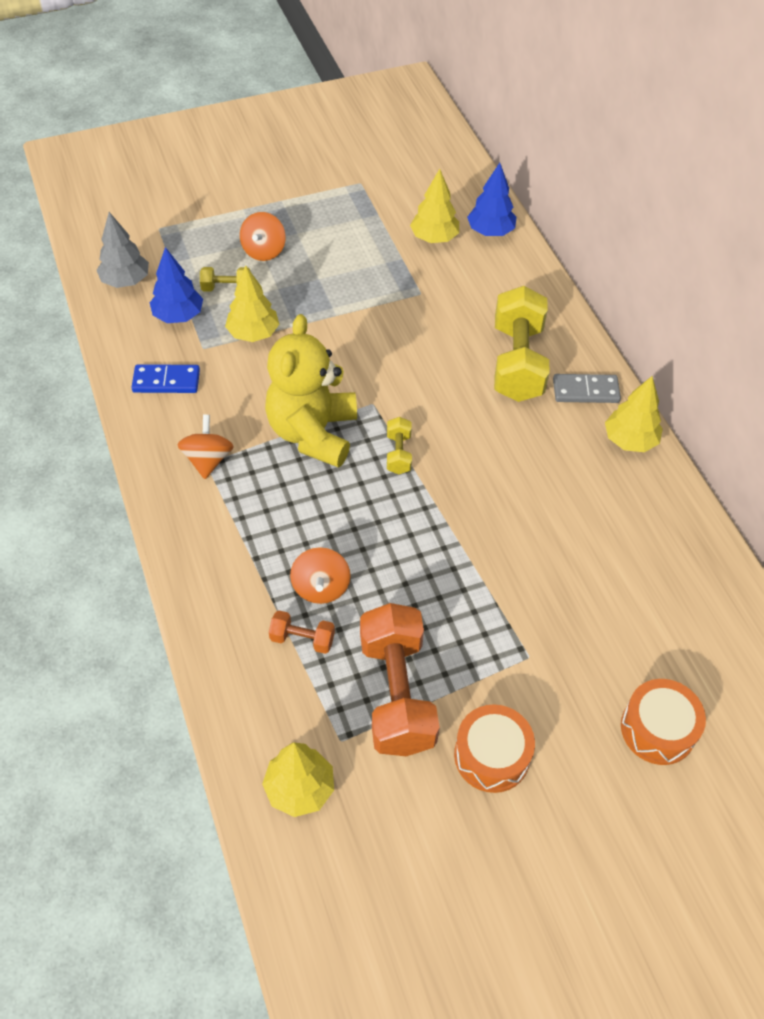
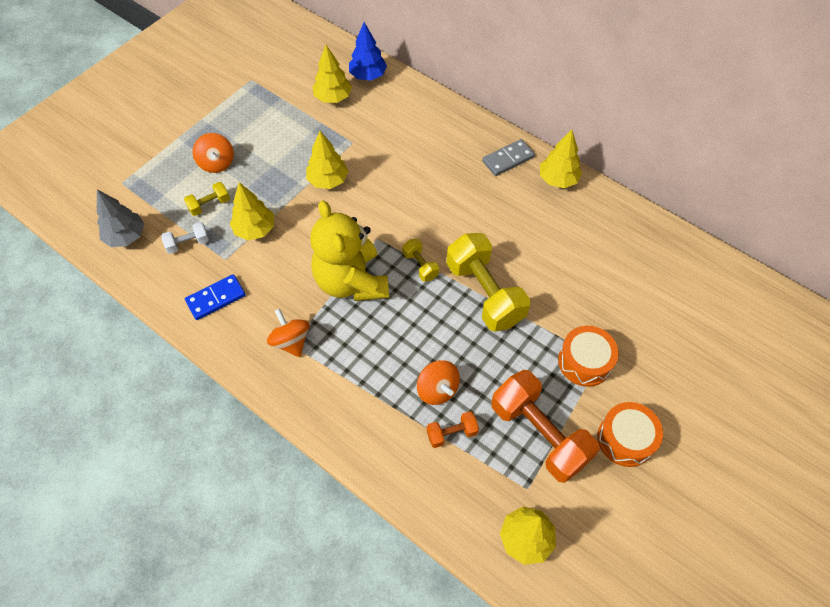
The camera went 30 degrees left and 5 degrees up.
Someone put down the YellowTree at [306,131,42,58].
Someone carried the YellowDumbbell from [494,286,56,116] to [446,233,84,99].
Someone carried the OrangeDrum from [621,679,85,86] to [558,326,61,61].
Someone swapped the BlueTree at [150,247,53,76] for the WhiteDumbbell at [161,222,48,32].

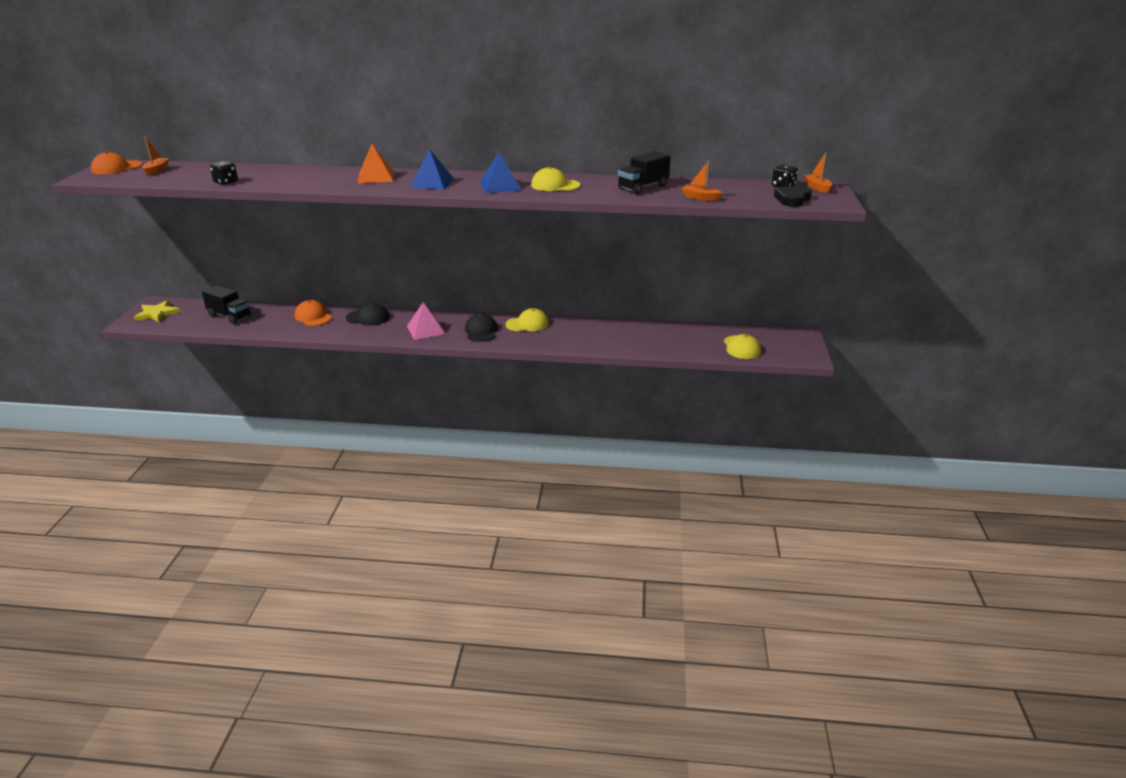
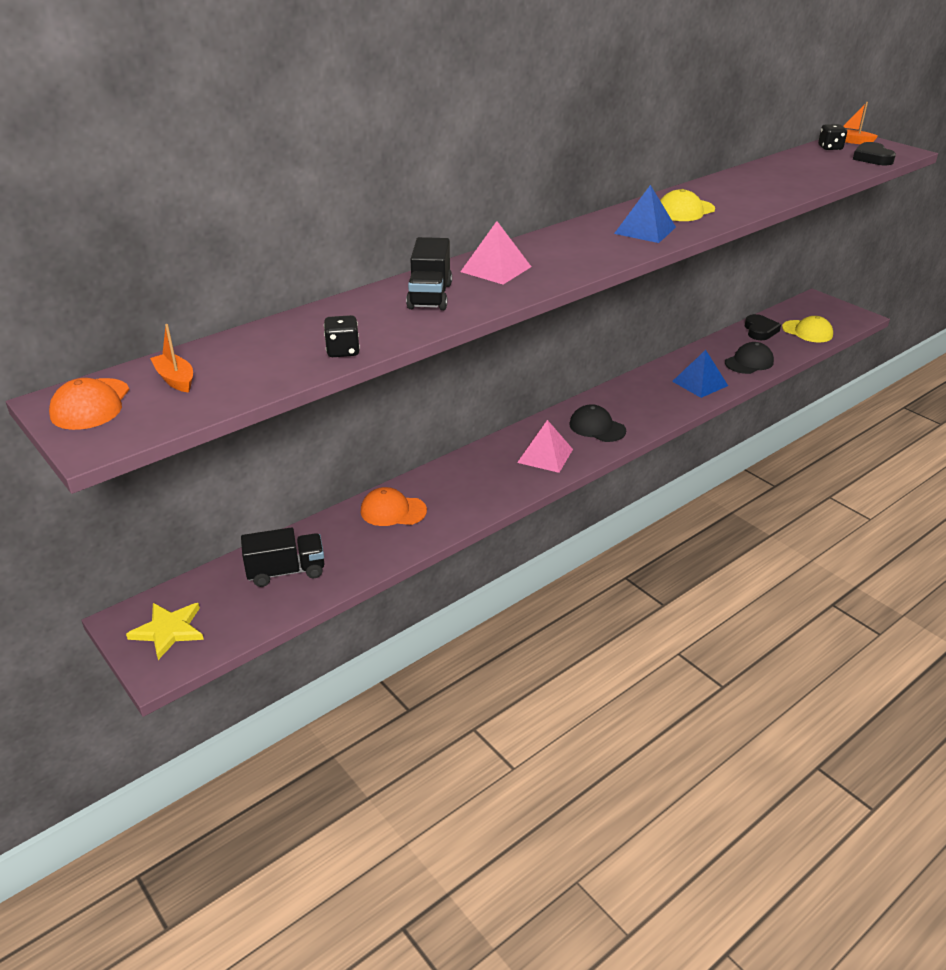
The camera went 45 degrees left and 5 degrees up.
Someone took away the YellowCap at [505,308,44,24].
Someone took away the OrangeBoat at [682,160,40,41].
Someone put down the BlackHeart at [745,314,36,26].
Someone carried the BlackCap from [346,303,43,23] to [725,342,49,32].
Someone carried the BluePyramid from [410,149,44,40] to [672,350,56,48].
Someone carried the BlackTruck from [618,151,53,43] to [406,237,46,73].
Someone repainted the OrangePyramid at [358,144,36,39], which became the PinkPyramid at [460,221,71,63].

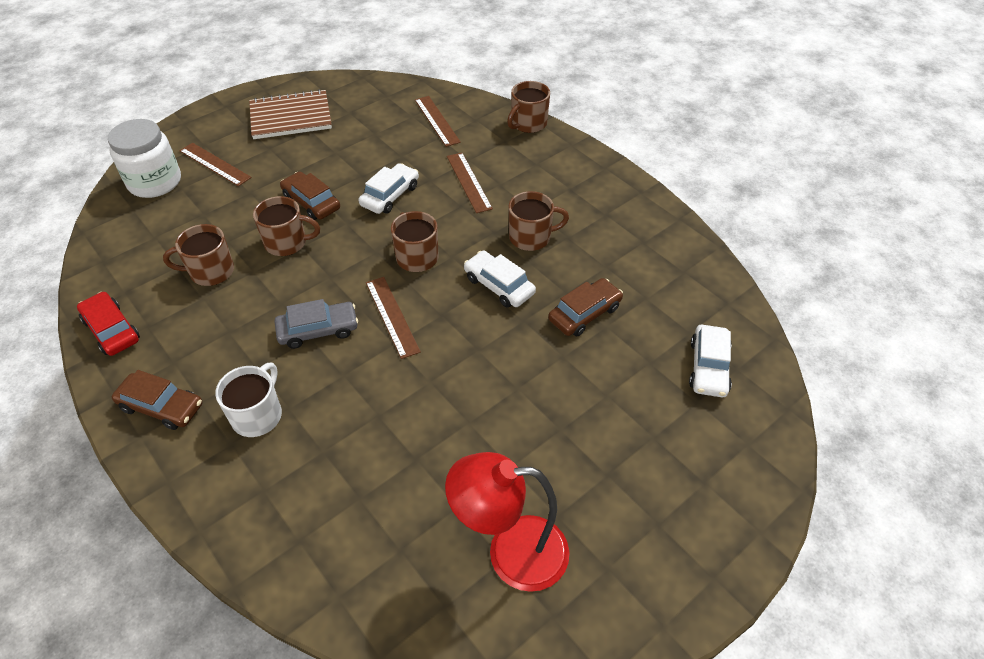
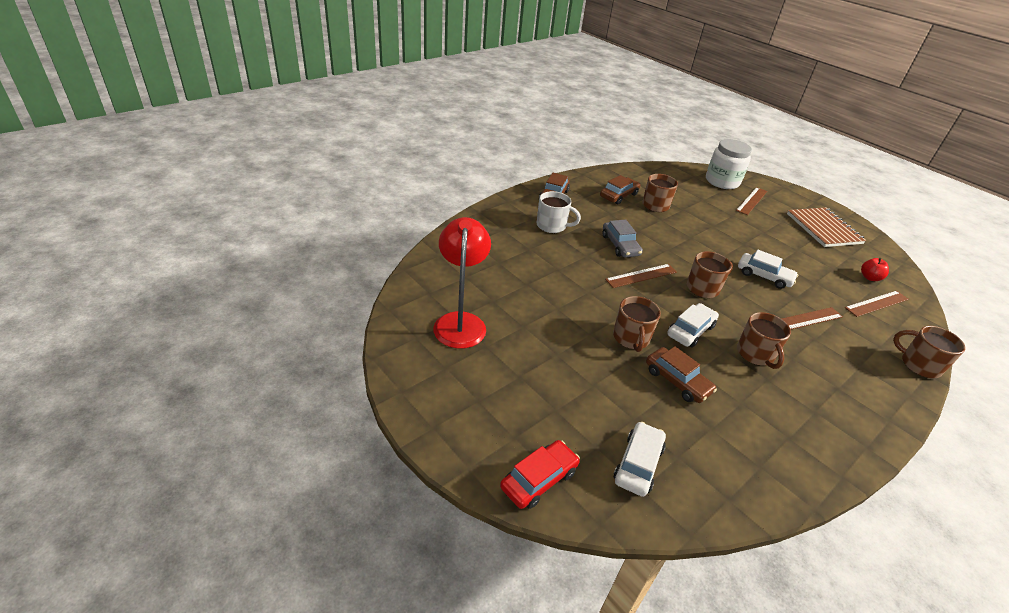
The camera went 85 degrees right and 10 degrees down.
Someone put down the RedApple at [861,258,28,23].
Someone carried the RedCar from [77,292,63,64] to [500,440,80,69].
Someone carried the BrownMug from [253,196,67,60] to [613,296,48,56].
Someone carried the BrownCar from [280,171,60,49] to [600,175,41,29].
Someone rotated the WhiteCar at [689,325,43,72] by 105 degrees clockwise.

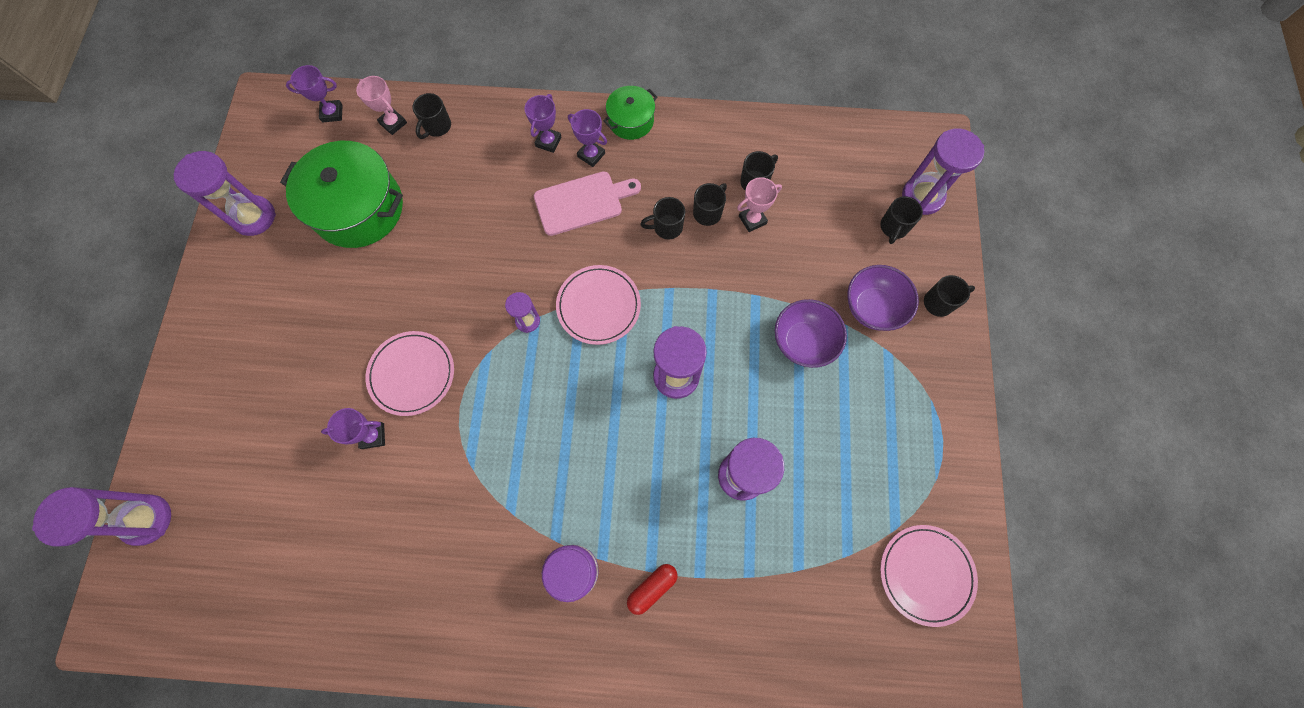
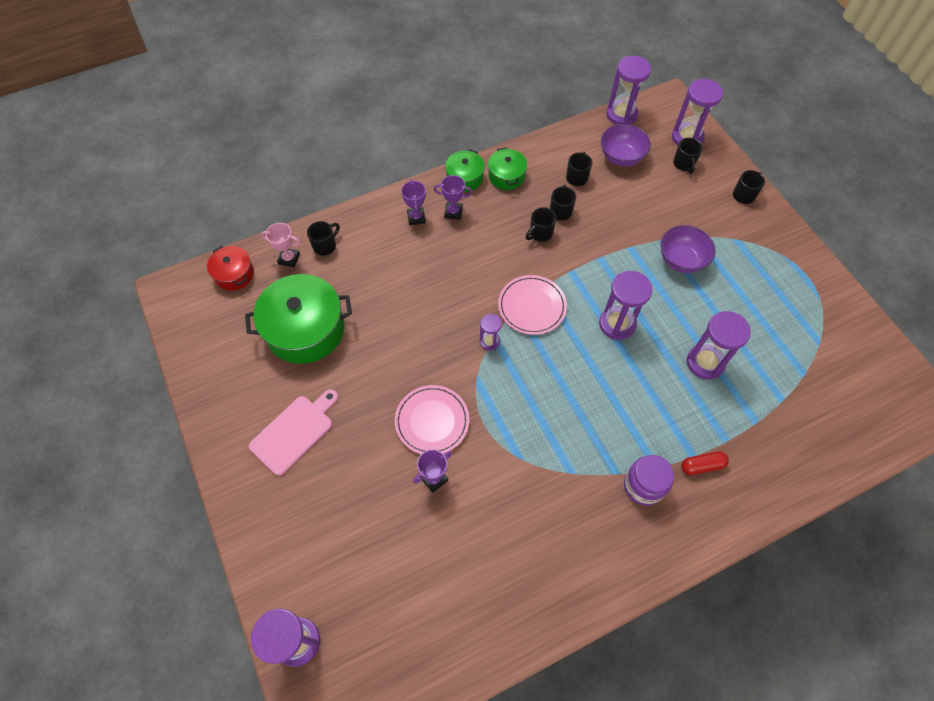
The camera went 30 degrees left and 10 degrees down.
Someone took away the PinkTrophy at [737,177,45,55].
Someone took away the PinkPlate at [880,525,98,102].
Someone put down the GreenPot at [488,147,39,43].
Someone carried the PurpleHourglass from [174,151,102,85] to [607,56,44,69].
Someone carried the PinkCuttingBoard from [534,171,107,65] to [249,389,89,87].
Someone carried the PurpleBowl from [847,265,72,66] to [601,124,50,42].
Someone swapped the PurpleTrophy at [286,65,56,57] for the RedPot at [207,246,47,45].
Someone rotated the BlackMug at [413,93,38,46] by 135 degrees counterclockwise.
Someone rotated the RedCapsule at [627,564,51,51] by 60 degrees clockwise.

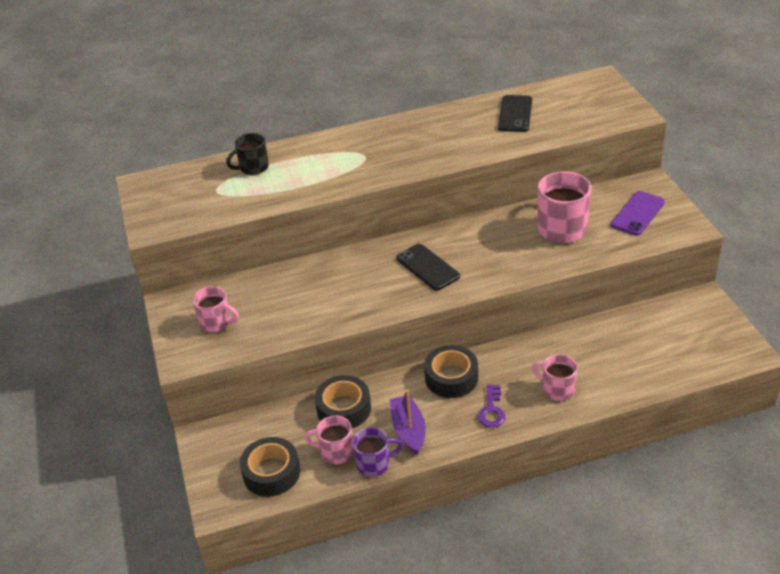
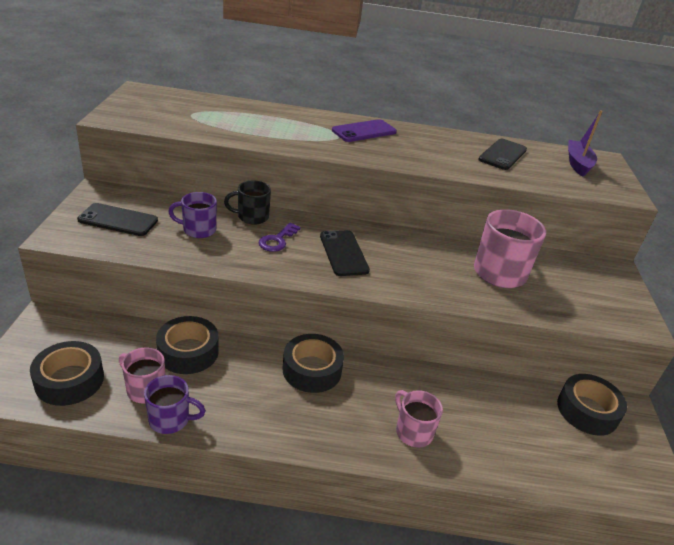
The camera went 15 degrees right and 5 degrees down.
Someone put down the PurpleMug at [168,192,49,46].
Someone put down the BlackTape at [557,374,70,62].
Someone carried the BlackMug from [226,133,43,42] to [224,181,47,44].
Someone carried the PurpleBoat from [390,389,36,66] to [568,110,34,67].
Someone carried the PurpleKey from [478,384,27,44] to [258,223,43,29].
Someone carried the PurplePhone from [611,191,54,45] to [332,119,65,23].
Someone swapped the PinkMug at [193,286,46,46] for the BlackPhone at [77,203,81,33].

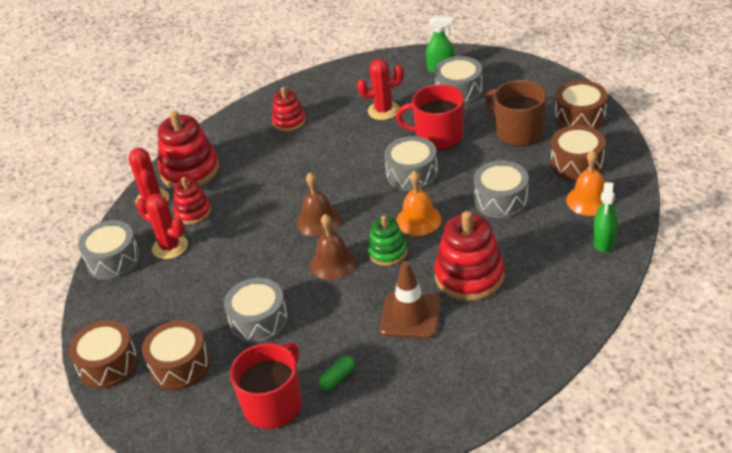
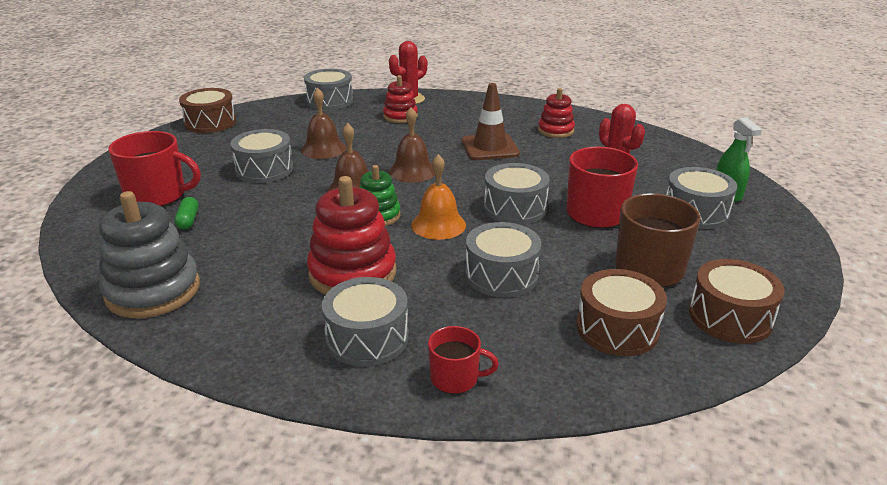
The camera went 65 degrees right and 10 degrees down.
Someone took away the RedCactus at [136,194,52,65].
Someone took away the BrownDrum at [142,321,68,69].
Someone took away the RedStackingToy at [158,111,61,78].
Someone took away the OrangeBell at [566,150,47,66].
Someone put down the GreyStackingToy at [99,191,101,127].
Someone put down the BrownBell at [301,88,45,71].
Someone put down the GreyDrum at [322,277,87,90].
Someone carried the BrownTrafficCone from [380,261,61,78] to [462,83,58,77].
Someone swapped the GreenSprayBottle at [593,182,24,70] for the RedMug at [428,326,71,68].
Someone rotated the GreenCapsule at [318,356,37,35] by 60 degrees clockwise.

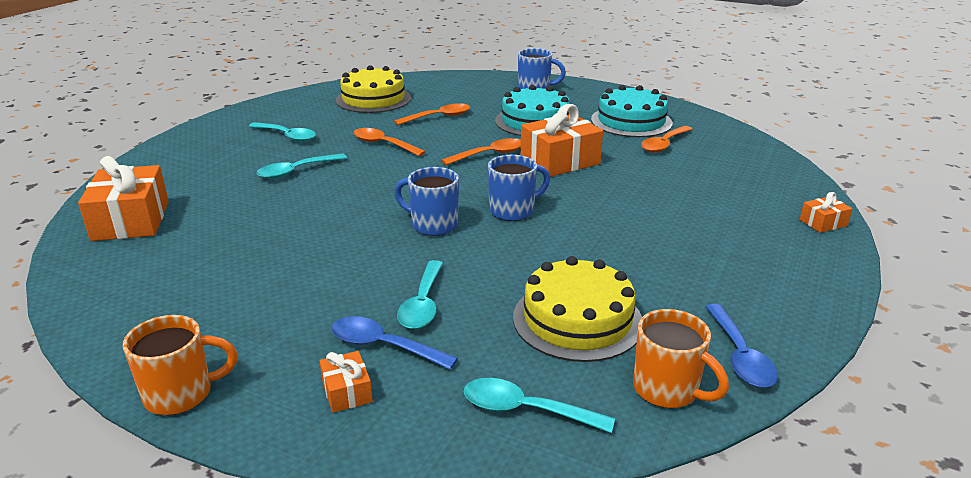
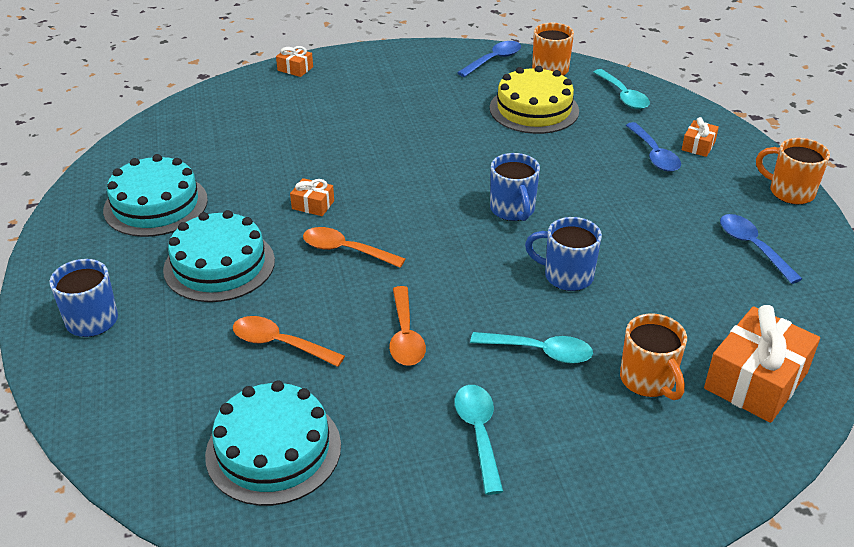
The camera went 130 degrees left and 10 degrees up.
Someone took away the TurquoiseSpoon at [397,260,46,69].
Someone took away the OrangeSpoon at [641,126,51,27].
Someone put down the OrangeMug at [620,313,67,87].
Someone put down the BlueSpoon at [720,214,82,70].
Someone carried the BlueMug from [488,155,62,66] to [525,217,77,74].
Someone repainted the YellowCake at [336,65,75,48], which became the TurquoiseCake at [205,381,136,125].
Someone scaled the OrangeGift at [520,104,83,73] by 0.48.

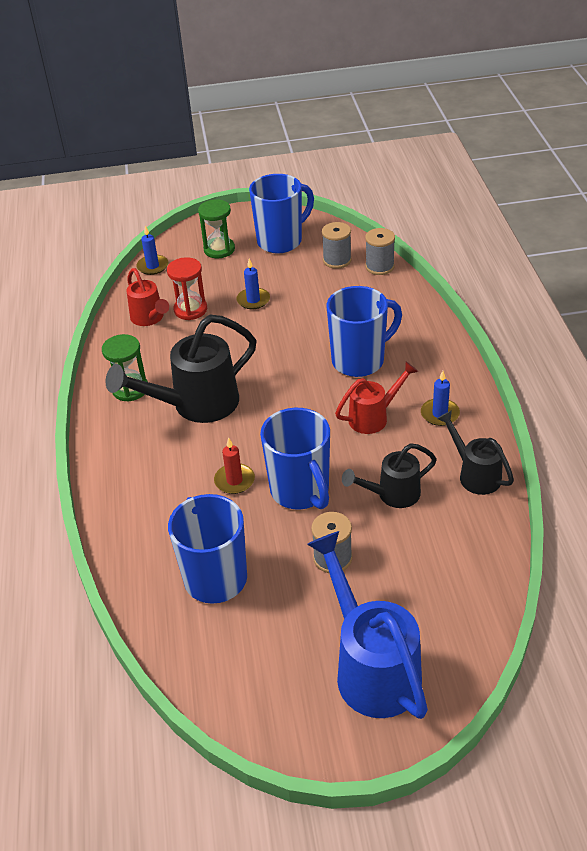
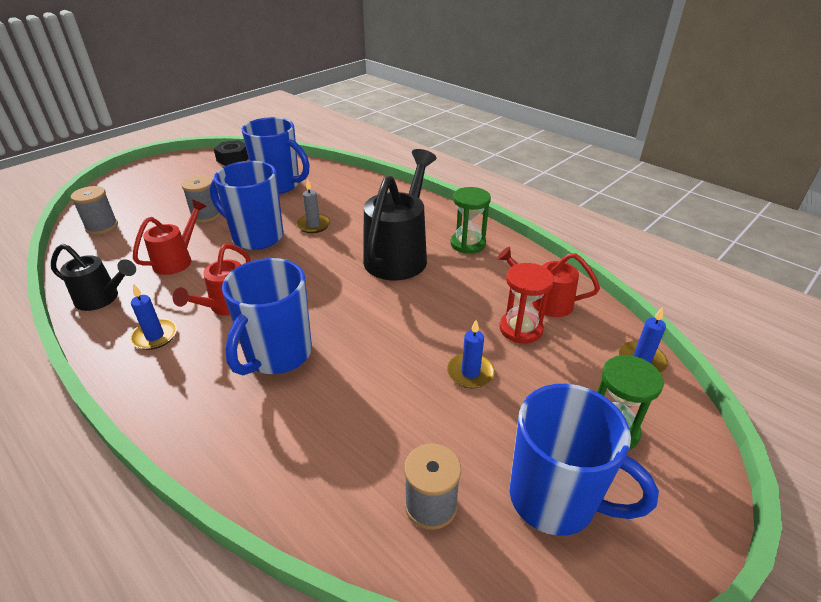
The camera went 140 degrees right and 5 degrees down.
Someone took away the BlueWateringCan at [307,531,121,188].
Someone put down the BlackNut at [214,140,35,26].
Someone carried the GreySpool from [365,228,30,47] to [71,186,47,49].
Someone repainted the RedCandle at [214,438,41,56], which became the GreyCandle at [296,179,34,54].
Someone repainted the BlackWateringCan at [342,443,95,65], which became the RedWateringCan at [133,200,74,75].
Someone rotated the BlueMug at [249,174,65,79] by 75 degrees counterclockwise.

